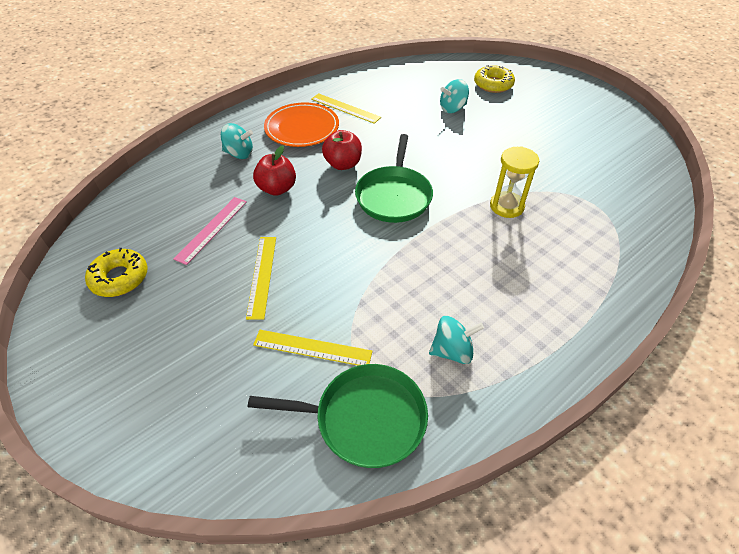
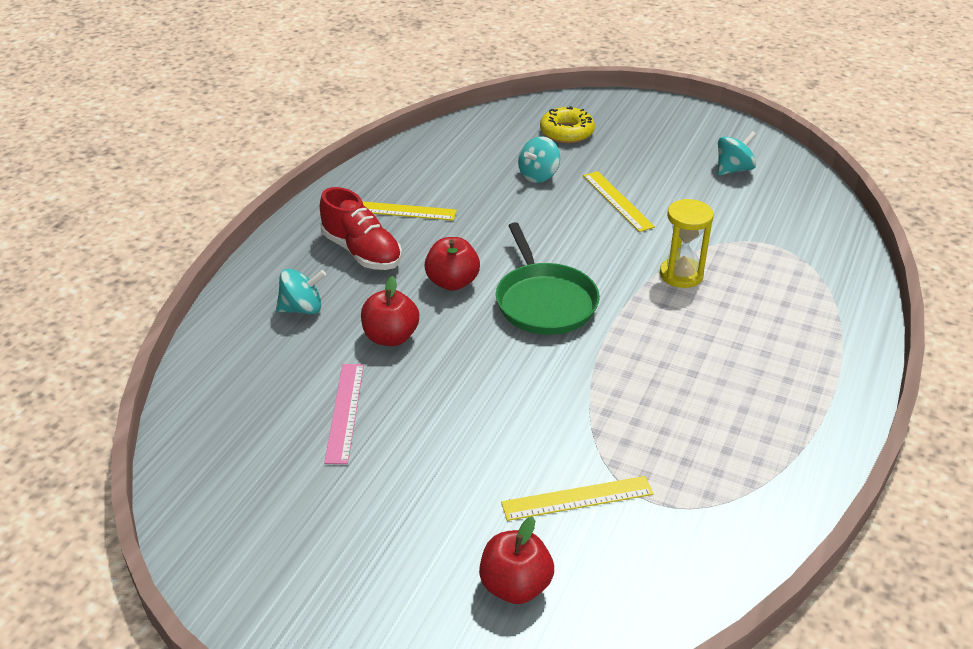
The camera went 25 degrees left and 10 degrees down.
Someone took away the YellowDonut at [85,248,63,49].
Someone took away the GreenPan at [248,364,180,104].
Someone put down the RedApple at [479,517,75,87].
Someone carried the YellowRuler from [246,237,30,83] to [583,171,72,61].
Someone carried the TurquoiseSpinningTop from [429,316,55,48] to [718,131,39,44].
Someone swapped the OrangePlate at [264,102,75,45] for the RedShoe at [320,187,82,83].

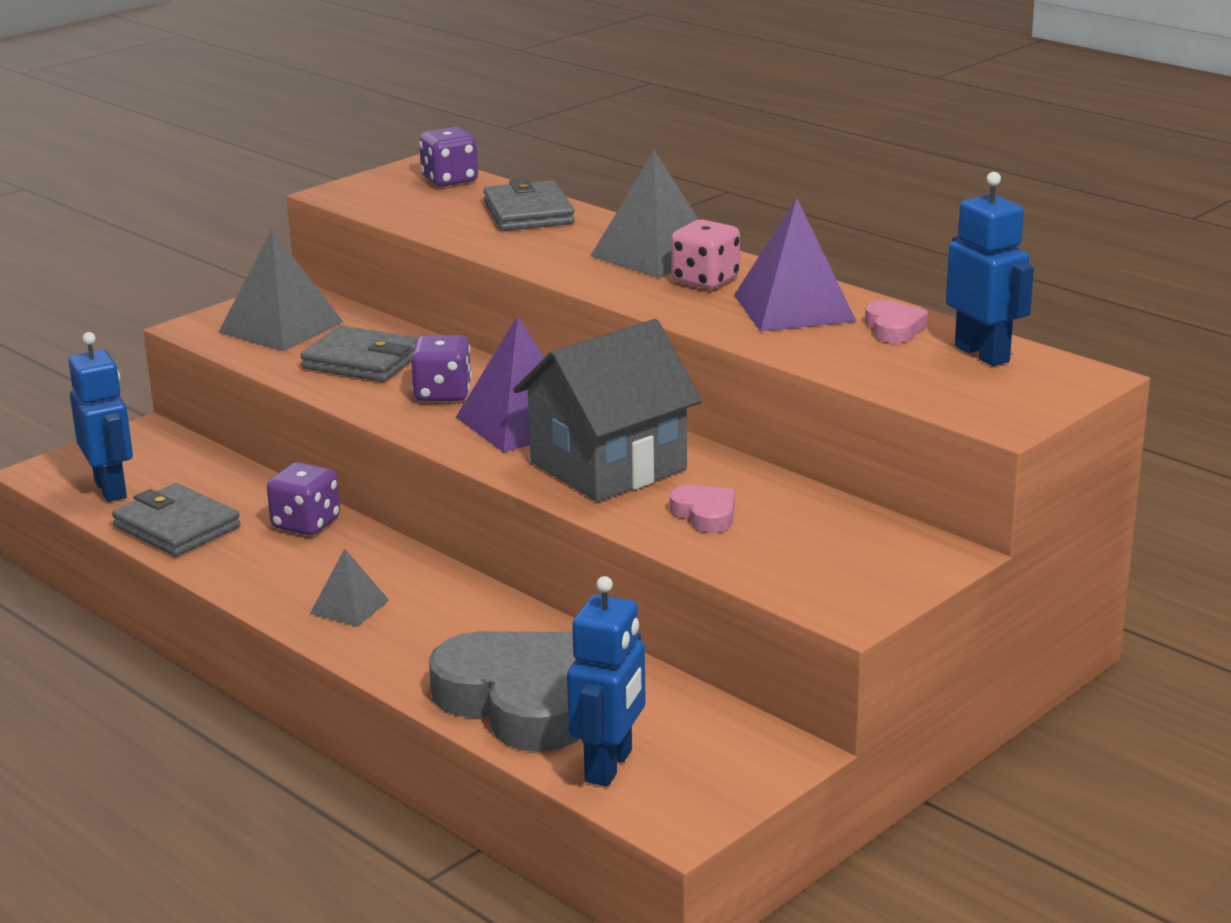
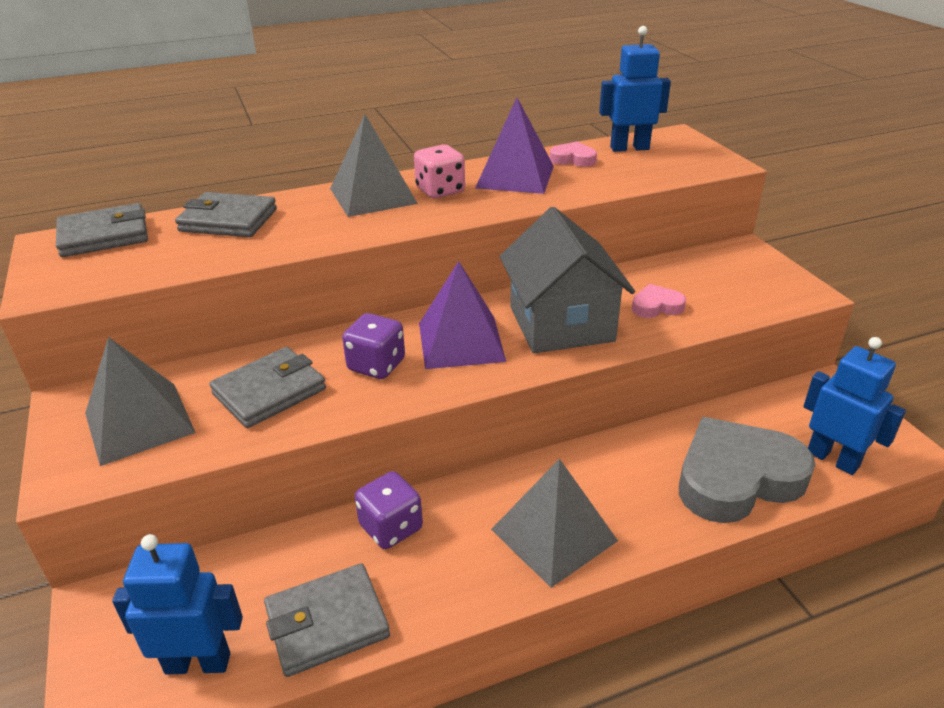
The camera went 65 degrees left and 10 degrees up.
Someone swapped the PurpleDice at [419,127,59,60] for the GreyWallet at [56,203,92,54].
Someone scaled the GreyPyramid at [310,548,79,79] by 1.82.

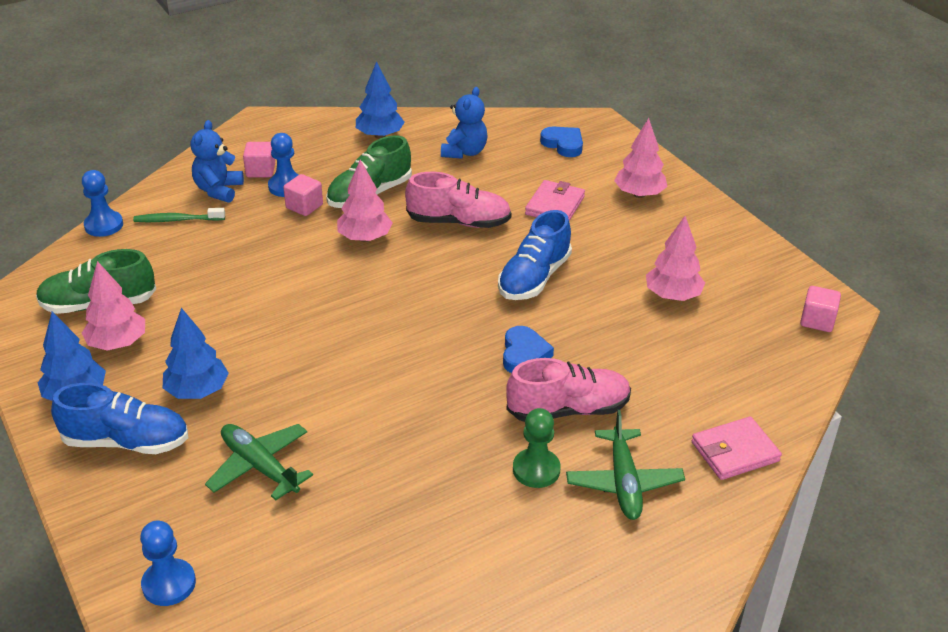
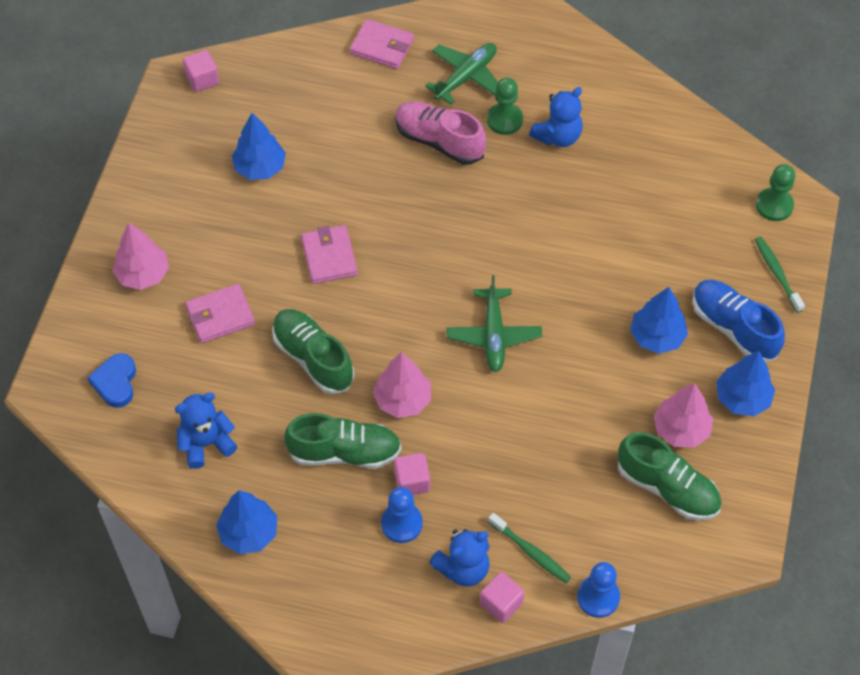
The camera went 135 degrees left and 20 degrees up.
Someone took away the BlueHeart at [503,326,51,47].
Someone put down the BlueTeddyBear at [529,87,53,60].
Someone put down the GreenToothbrush at [755,237,50,76].
Someone carried the GreenPlane from [205,424,108,76] to [446,275,96,97].
Someone carried the PinkCube from [243,142,32,35] to [480,572,44,51].
Someone swapped the BlueShoe at [498,210,74,90] for the PinkWallet at [301,225,57,59].
Someone repainted the BluePawn at [140,521,56,85], which became the GreenPawn at [756,164,39,57].
Someone repainted the PinkShoe at [405,172,106,56], which became the GreenShoe at [272,309,82,85].
Someone repainted the PinkTree at [646,216,59,85], which became the BlueTree at [232,113,54,67].

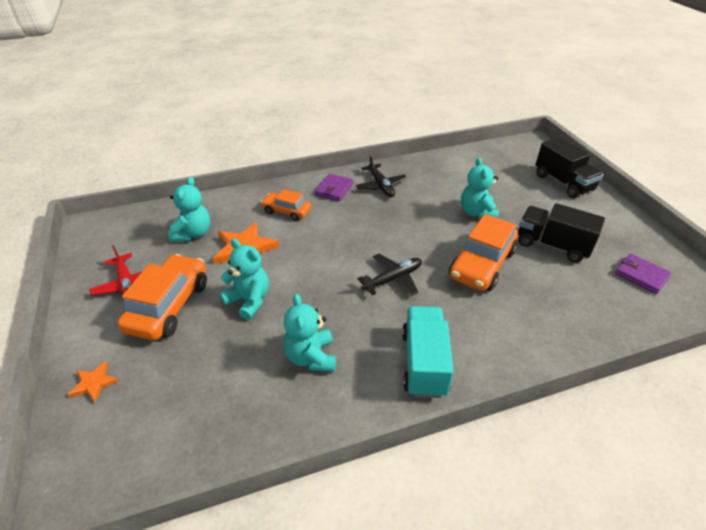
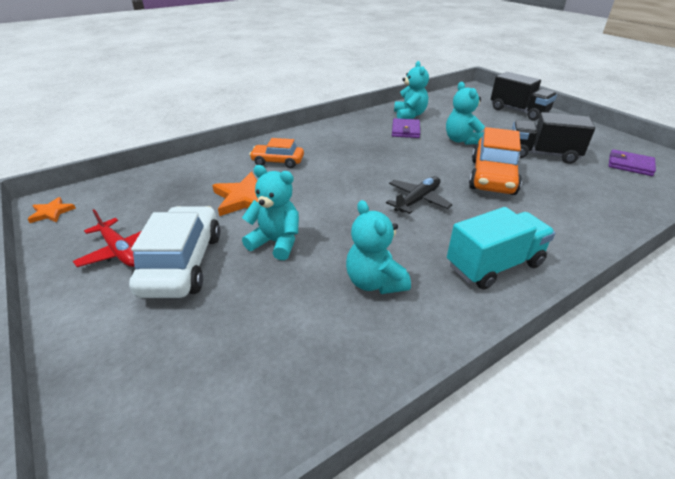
The camera went 15 degrees left and 5 degrees down.
Someone took away the BlackPlane at [356,155,51,42].
Someone carried the OrangeStar from [67,361,52,42] to [28,197,48,26].
Someone carried the TurquoiseTeddyBear from [168,177,42,65] to [394,61,35,58].
Someone carried the PurpleWallet from [315,174,38,27] to [392,118,28,20].
Someone repainted the OrangeCar at [117,254,90,86], which became the WhiteCar at [129,206,91,92].
Someone rotated the TurquoiseTruck at [402,306,52,92] by 75 degrees clockwise.

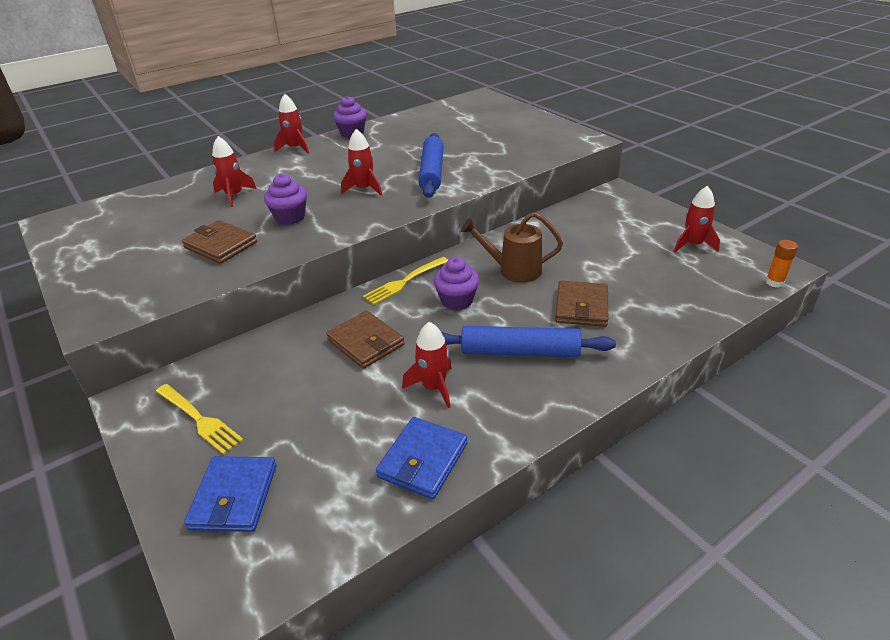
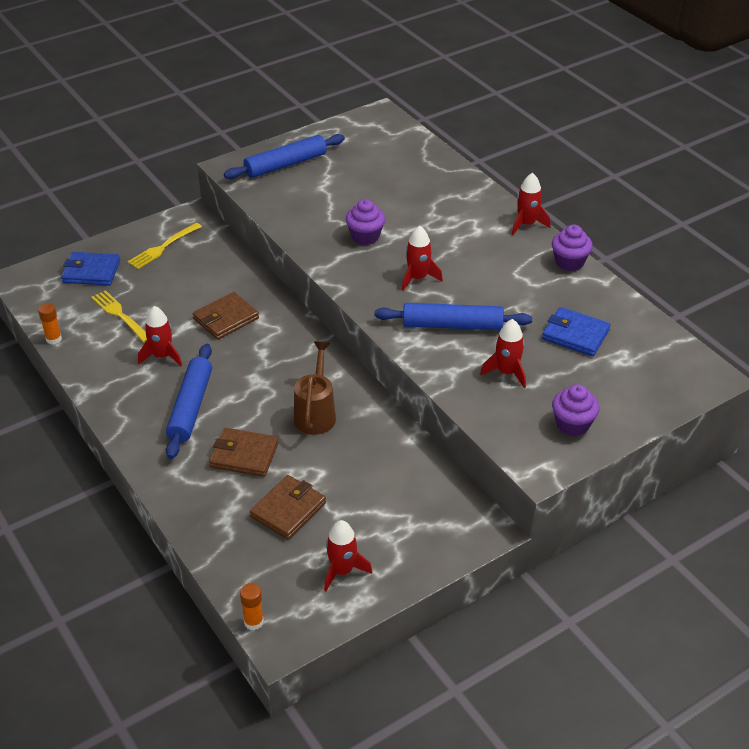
The camera went 90 degrees right and 5 degrees up.
Someone put down the OrangeGlueStick at [38,303,24,42].
Someone put down the BlueRollingPin at [224,134,121,45].
Someone carried the BrownWallet from [182,220,75,44] to [250,475,76,64].
Someone carried the RedRocket from [212,136,45,71] to [480,319,46,69].
Someone carried the YellowFork from [363,257,85,48] to [91,290,56,53].
Someone carried the BlueWallet from [376,417,92,82] to [542,307,69,49].
Someone carried the PurpleCupcake from [434,257,45,53] to [552,384,48,52].

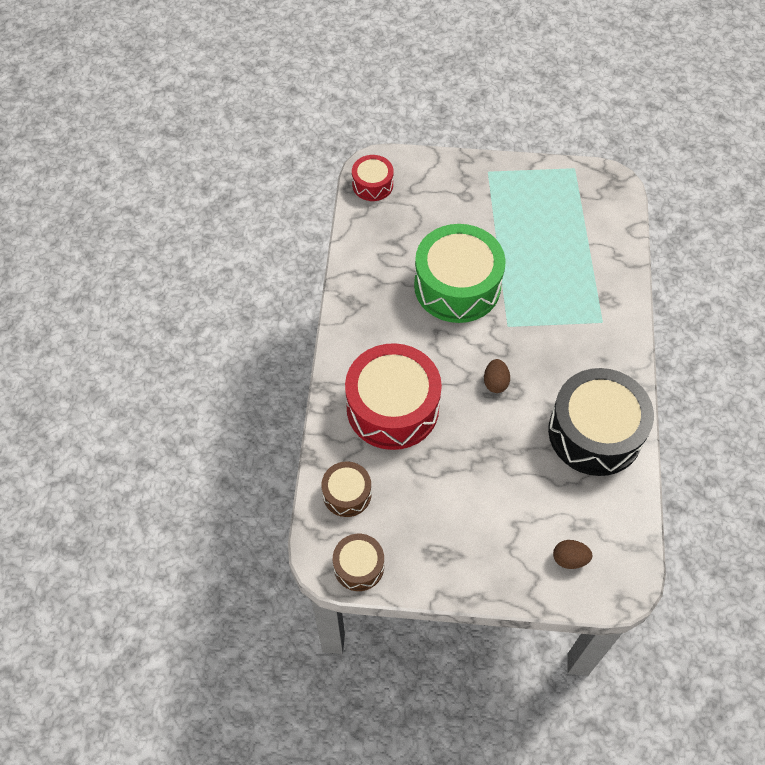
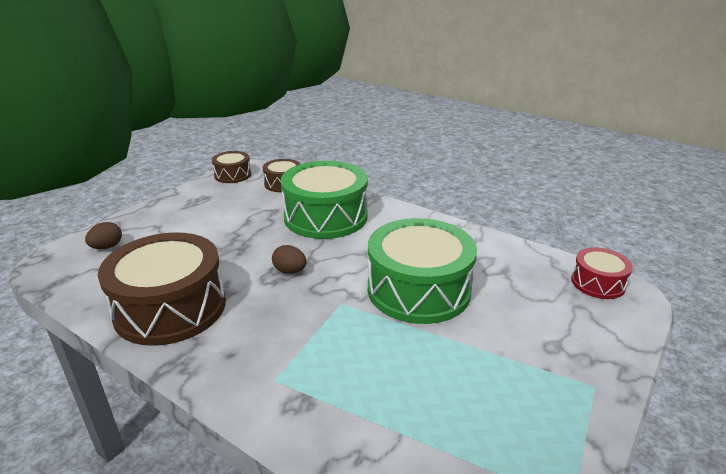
The camera went 120 degrees right and 30 degrees down.
Someone repainted the RedDrum at [345,343,97,107], which became the GreenDrum at [281,161,87,78].
Someone repainted the BlackDrum at [548,368,106,108], which became the BrownDrum at [98,232,128,114].

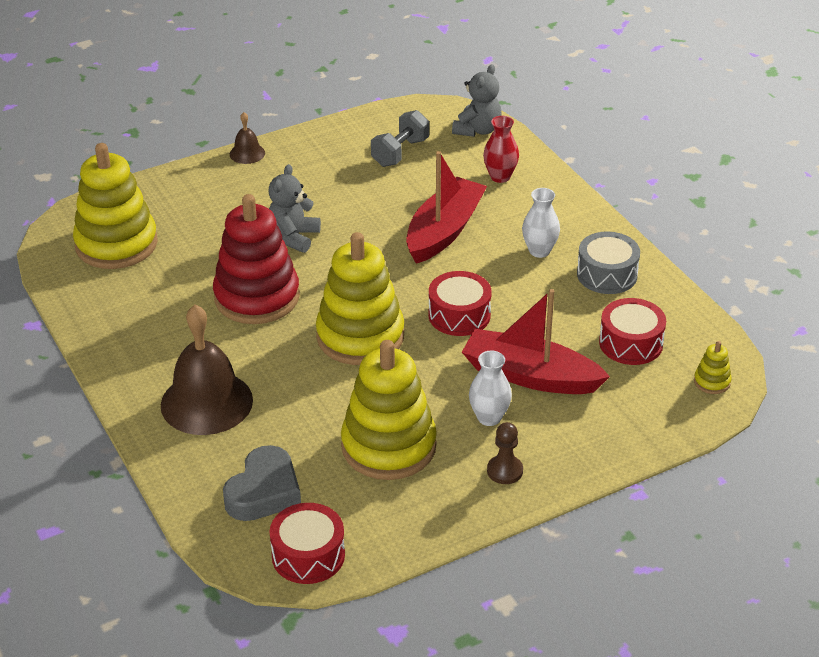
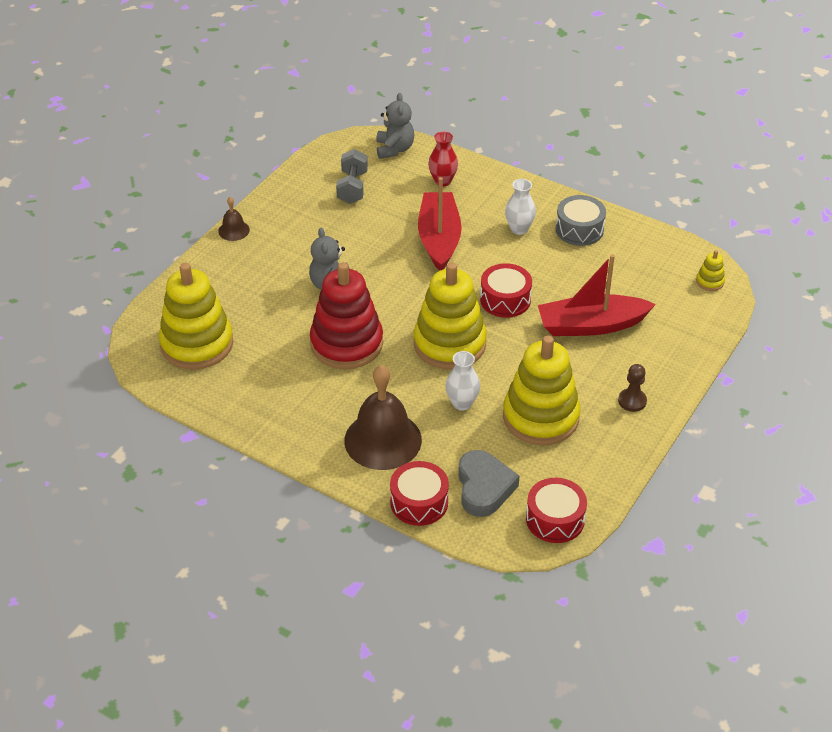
The camera went 30 degrees left and 5 degrees up.
Someone carried the WhiteVase from [469,350,43,76] to [445,351,35,60].
Someone carried the RedDrum from [599,298,67,67] to [390,461,59,65].

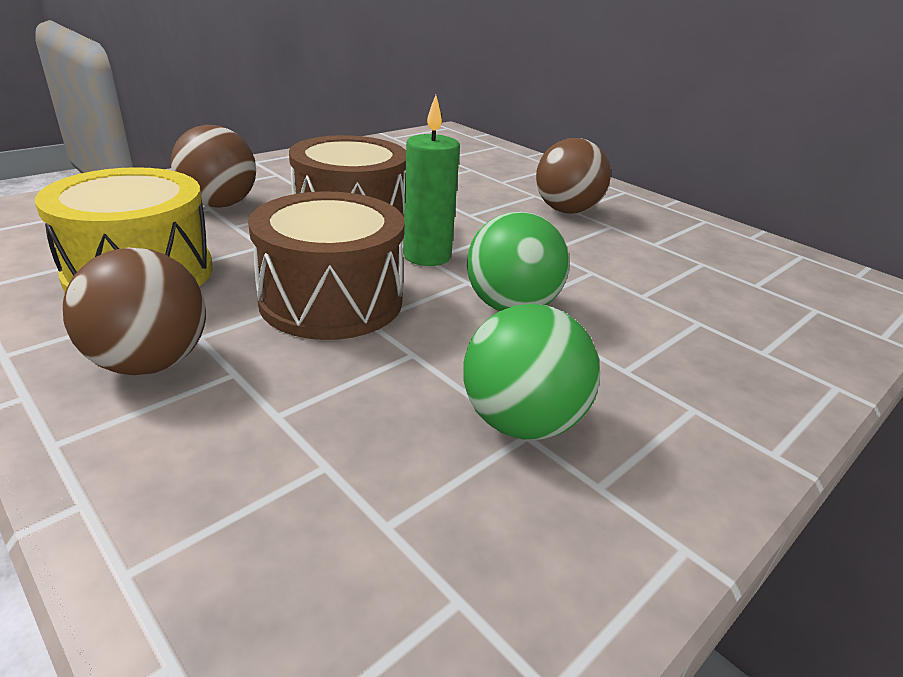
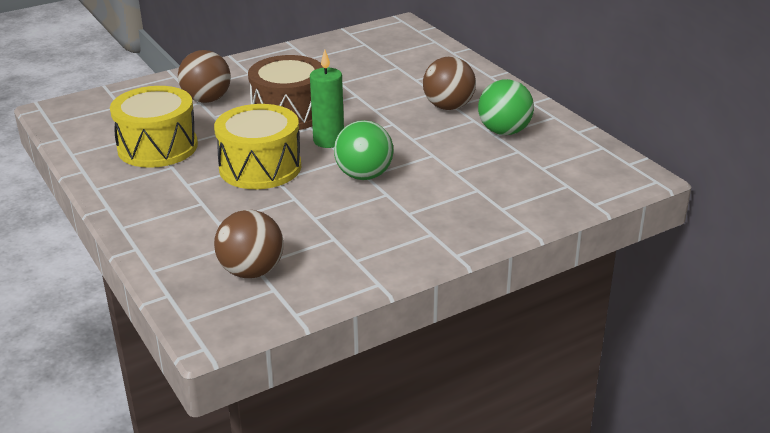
The camera went 15 degrees right and 0 degrees up.
Someone carried the BrownBall from [63,248,143,127] to [214,210,69,68].
Someone carried the GreenBall from [463,304,137,136] to [478,79,56,56].
Someone repainted the BrownDrum at [248,191,157,149], which became the YellowDrum at [214,104,87,85].

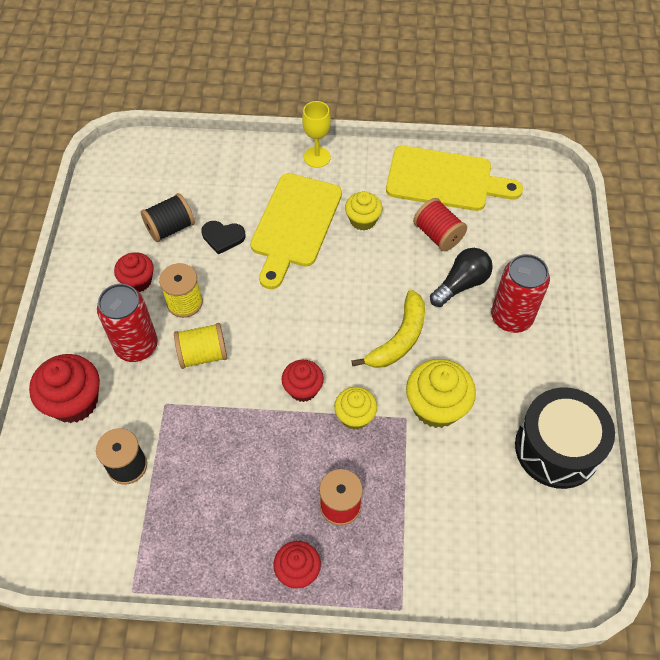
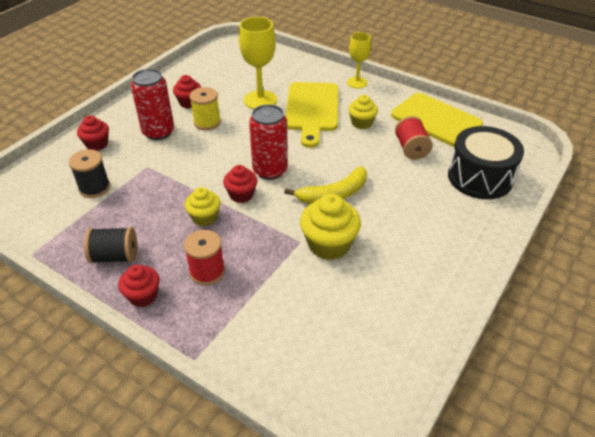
The camera went 30 degrees right and 15 degrees down.
Someone took away the YellowSpool at [174,323,53,46].
Someone took away the BlackLightBulb at [430,248,63,59].
Someone carried the BlackSpool from [141,193,54,49] to [84,227,53,37].
Someone carried the YellowCupcake from [334,387,43,43] to [185,187,35,39].
Someone carried the RedCan from [491,254,59,79] to [249,104,39,76].
Someone carried the BlackDrum from [515,387,100,102] to [448,126,76,73].
Someone swapped the BlackHeart at [201,221,45,33] for the YellowGoblet at [239,17,38,92].
Someone rotated the YellowCuttingBoard at [250,173,92,116] by 45 degrees counterclockwise.
Someone scaled the RedCupcake at [29,354,71,69] by 0.62.

